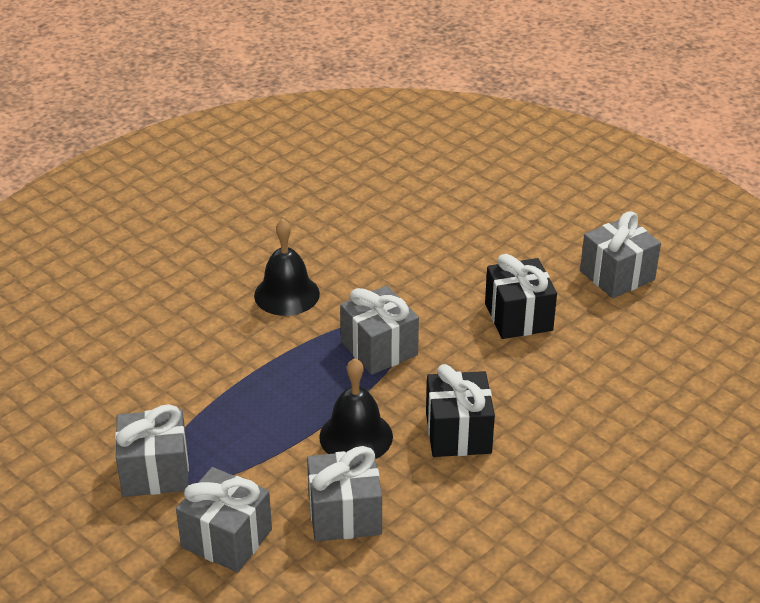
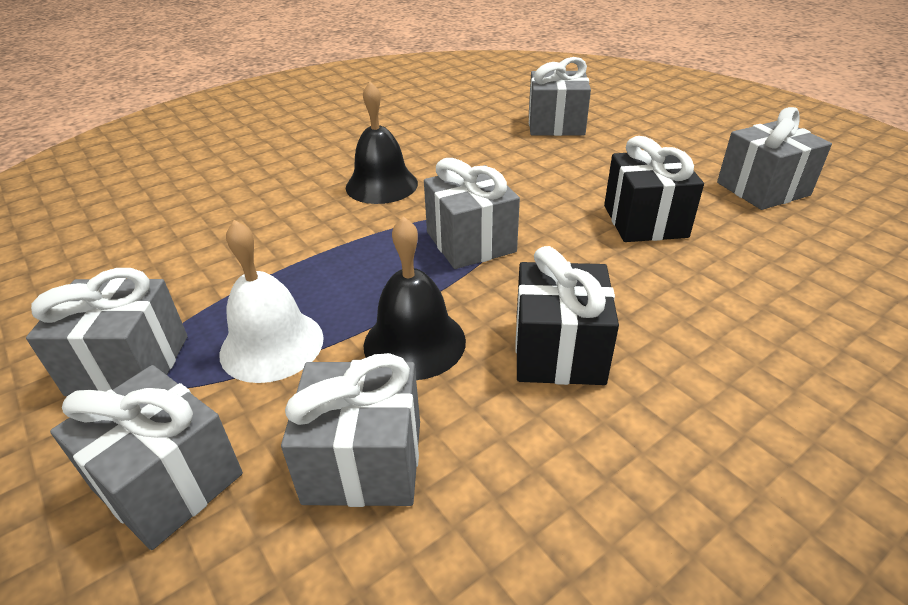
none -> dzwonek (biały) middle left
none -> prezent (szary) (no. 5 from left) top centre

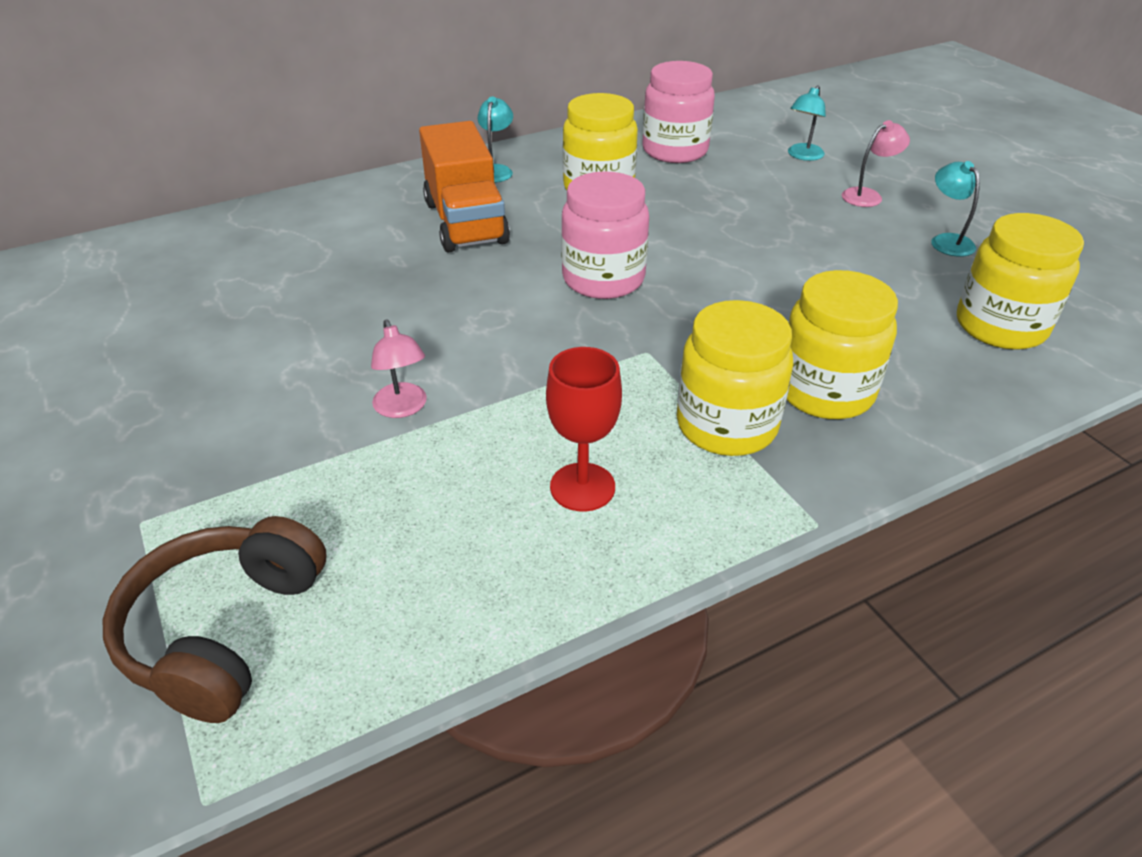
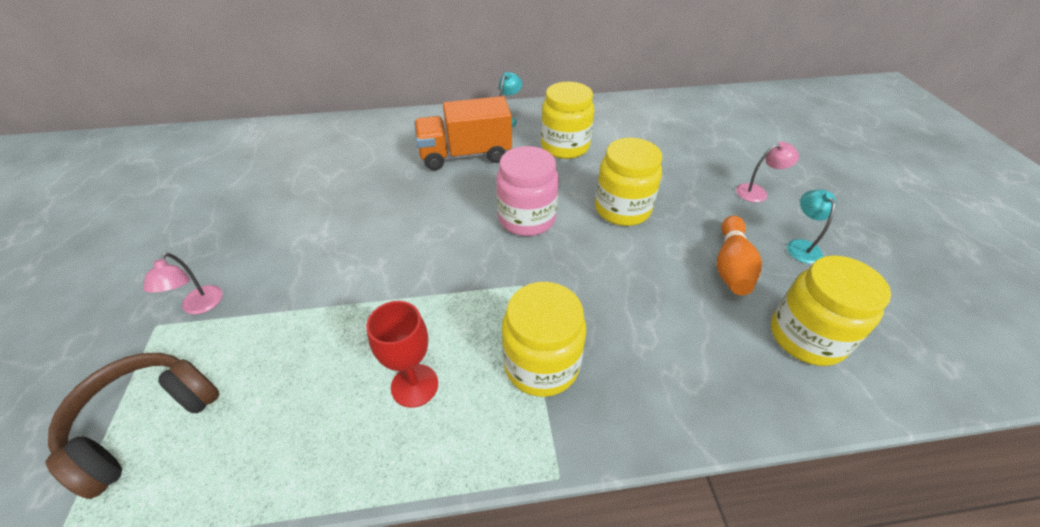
słoik (różowy) (no. 2 from left) top centre -> none
lampka (turkusowy) (no. 2 from left) top right -> none
none -> kręgiel (pomarańczowy) middle right
lampka (różowy) (no. 1 from left) centre -> lampka (różowy) (no. 1 from left) middle left, relocated
słoik (żółty) (no. 3 from left) middle right -> słoik (żółty) (no. 3 from left) centre, relocated
ciężarówka (pomarańczowy) top centre, 75 degrees clockwise

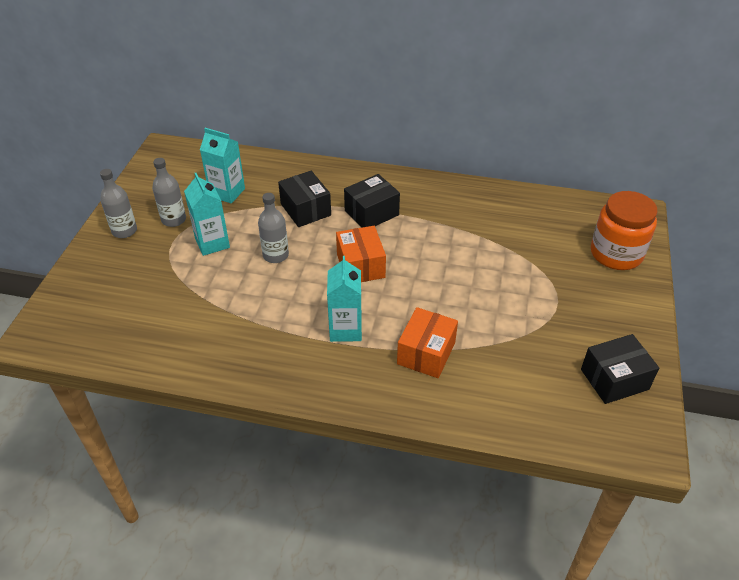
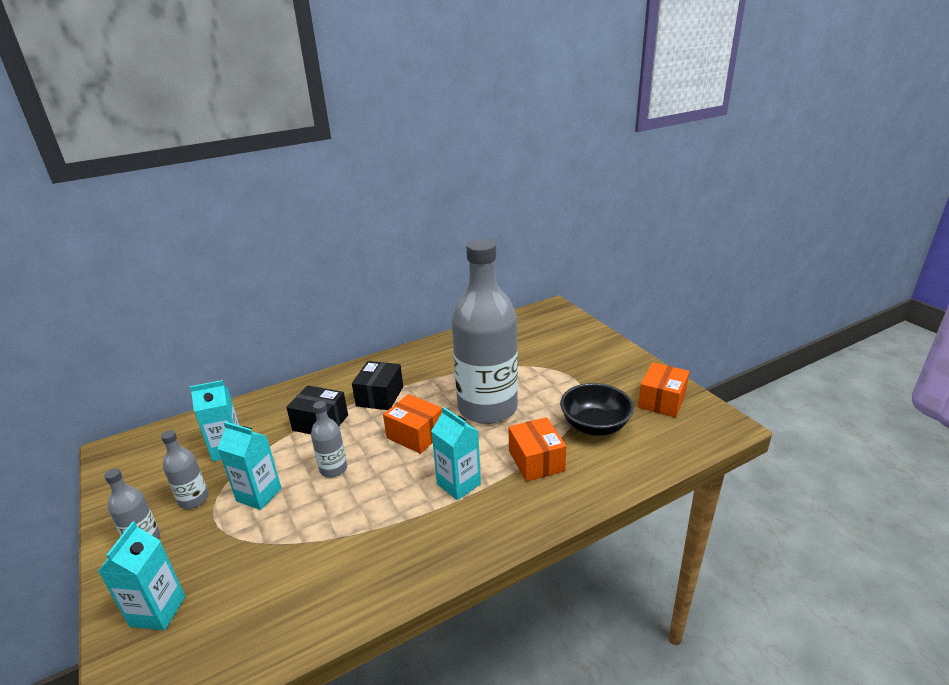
słoik (pomarańczowy) middle right -> none
none -> karton mleka (turkusowy) (no. 1 from left) bottom left
none -> butelka (szary) (no. 4 from left) centre
none -> miska (czarny) centre
pudełko (czarny) (no. 3 from left) middle right -> pudełko (pomarańczowy) (no. 3 from left) middle right

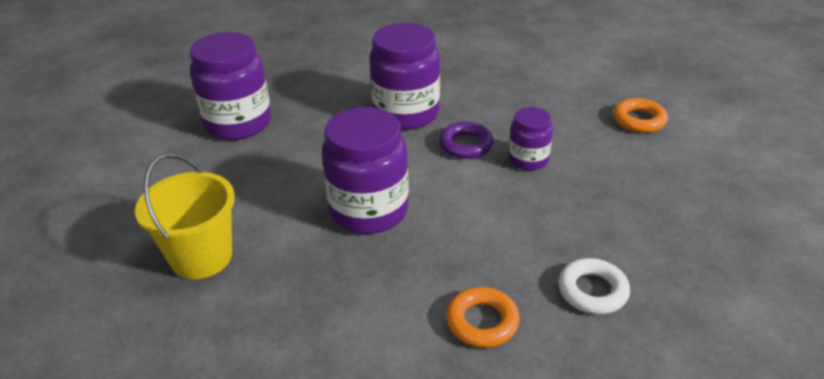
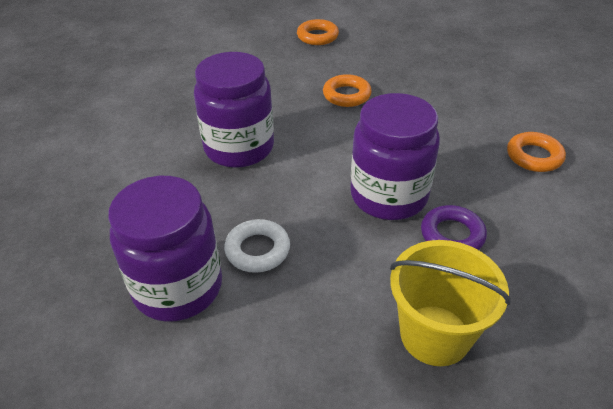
pierścień (fioletowy) centre -> pierścień (fioletowy) middle right, relocated
pierścień (biały) bottom right -> pierścień (biały) centre, relocated
słoik (fioletowy) (no. 4 from left) centre -> pierścień (pomarańczowy) (no. 2 from left) top centre

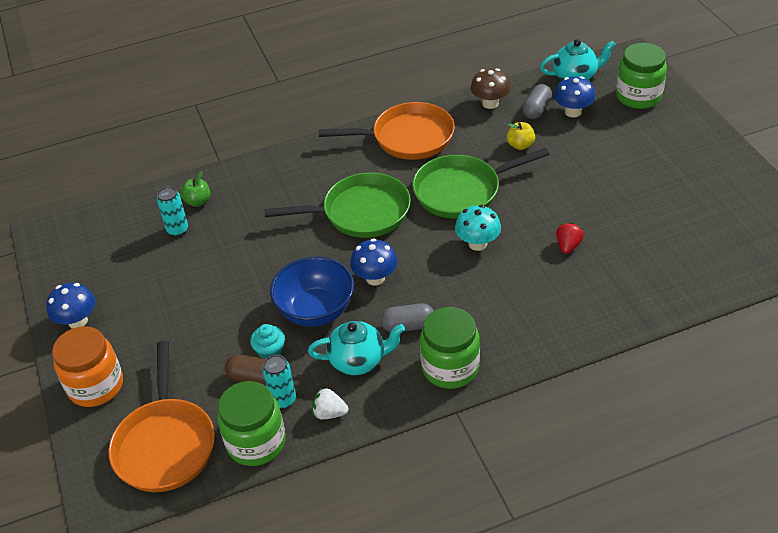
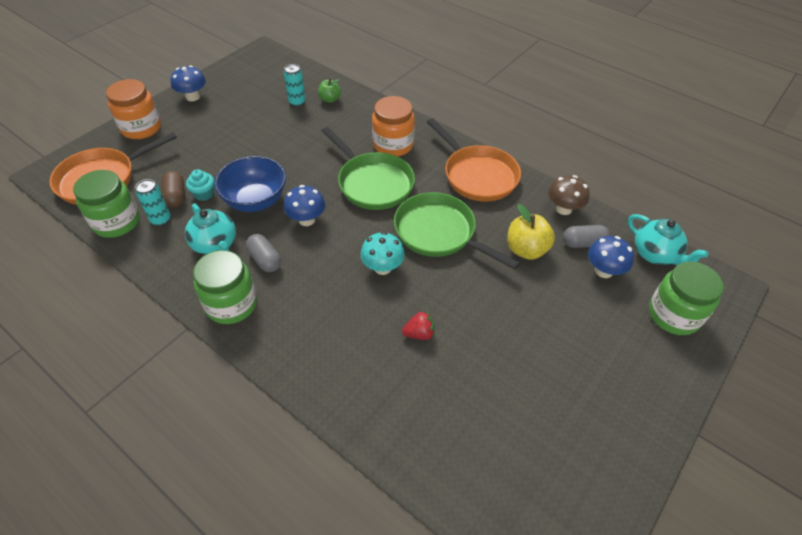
truskawka (biały) bottom centre -> none
none -> słoik (pomarańczowy) (no. 2 from left) top centre
jabłko (żółty) top right -> jabłko (żółty) centre, x1.60

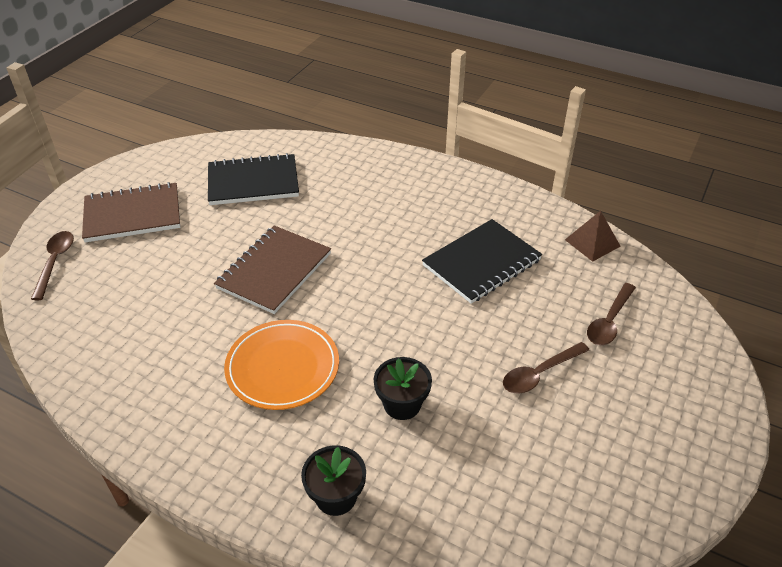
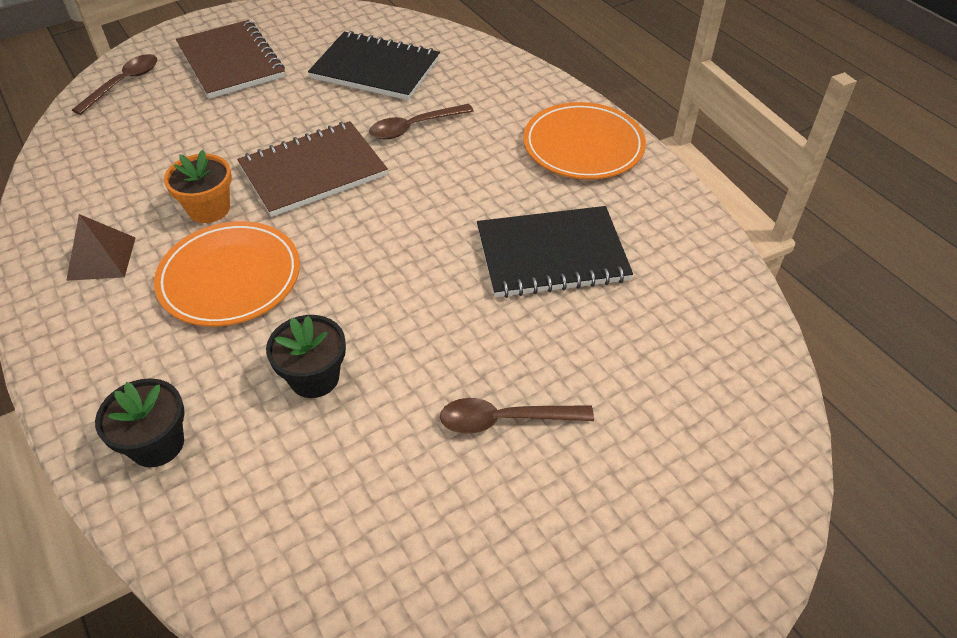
none -> doniczka (pomarańczowy) top left
none -> talerz (pomarańczowy) (no. 2 from left) top centre
piramida (brązowy) middle right -> piramida (brązowy) middle left, relocated
łyżka (brązowy) (no. 3 from left in the first image) middle right -> łyżka (brązowy) (no. 2 from left) top centre, relocated
zeszyt (brązowy) (no. 1 from left) middle left -> zeszyt (brązowy) (no. 1 from left) top left, 45 degrees clockwise

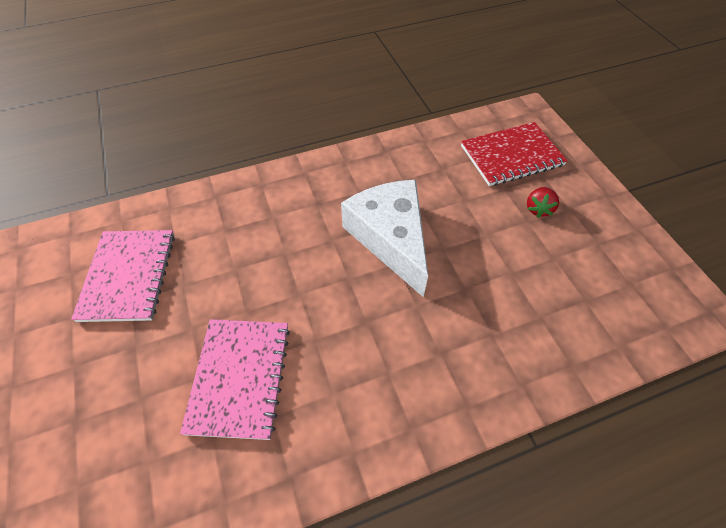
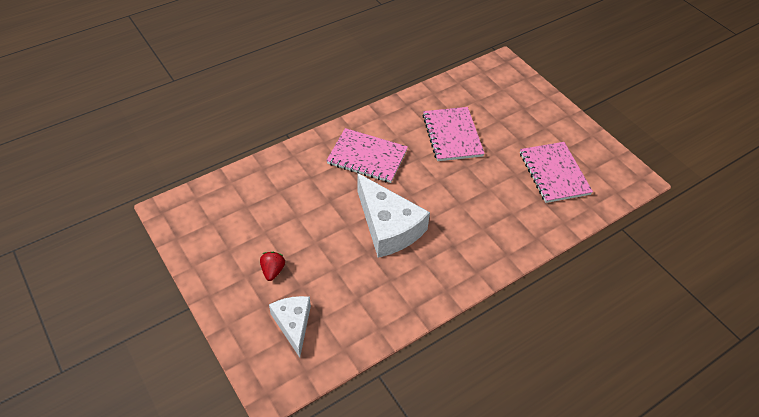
none -> zeszyt (różowy) (no. 1 from left) centre
zeszyt (czerwony) top right -> ser (biały) (no. 1 from left) bottom centre

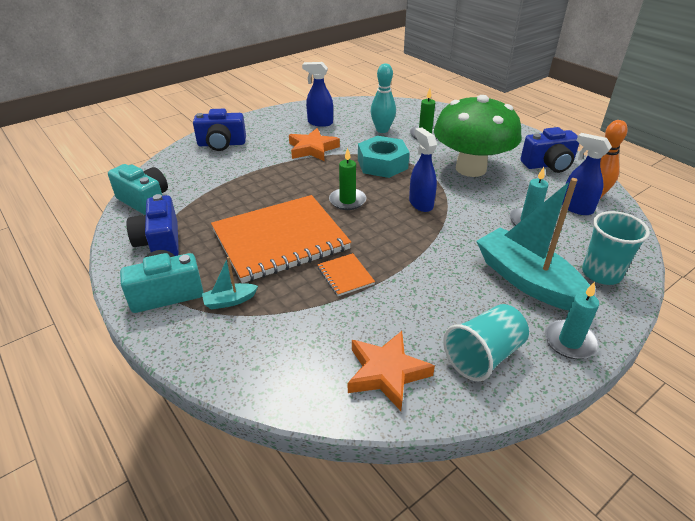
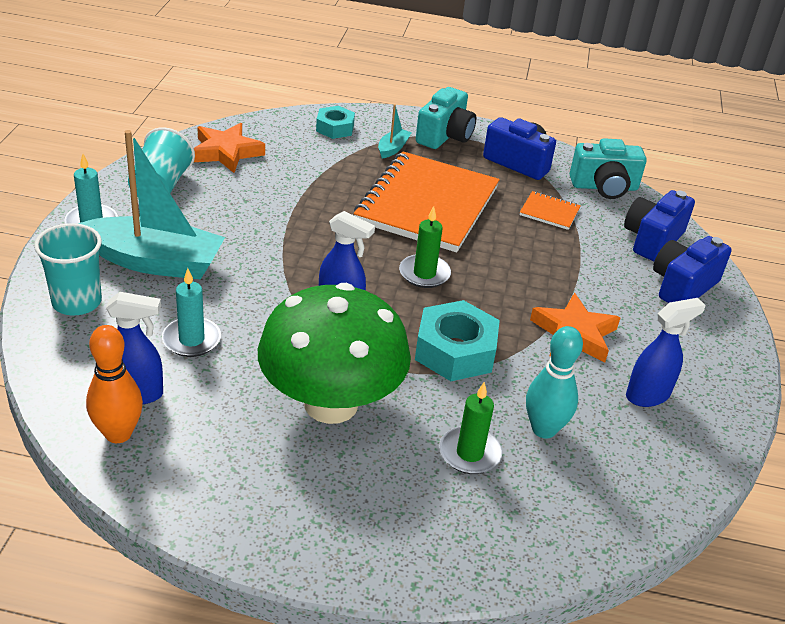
none -> nakrętka (turkusowy) (no. 1 from left) top centre
zeszyt (pomarańczowy) (no. 2 from left) centre -> zeszyt (pomarańczowy) (no. 2 from left) middle right, relocated
aparat fotograficzny (niebieski) (no. 3 from left in the first image) top right -> aparat fotograficzny (niebieski) (no. 2 from left) middle right, relocated

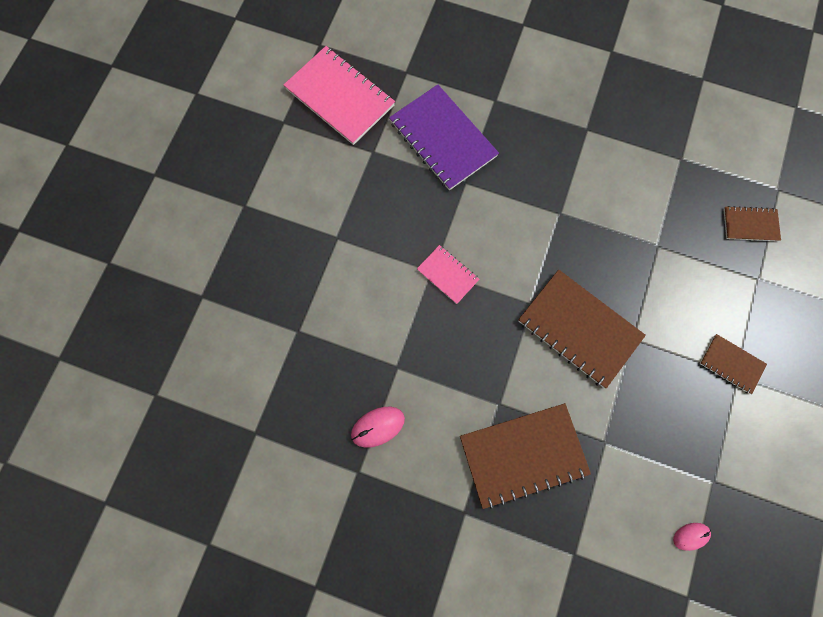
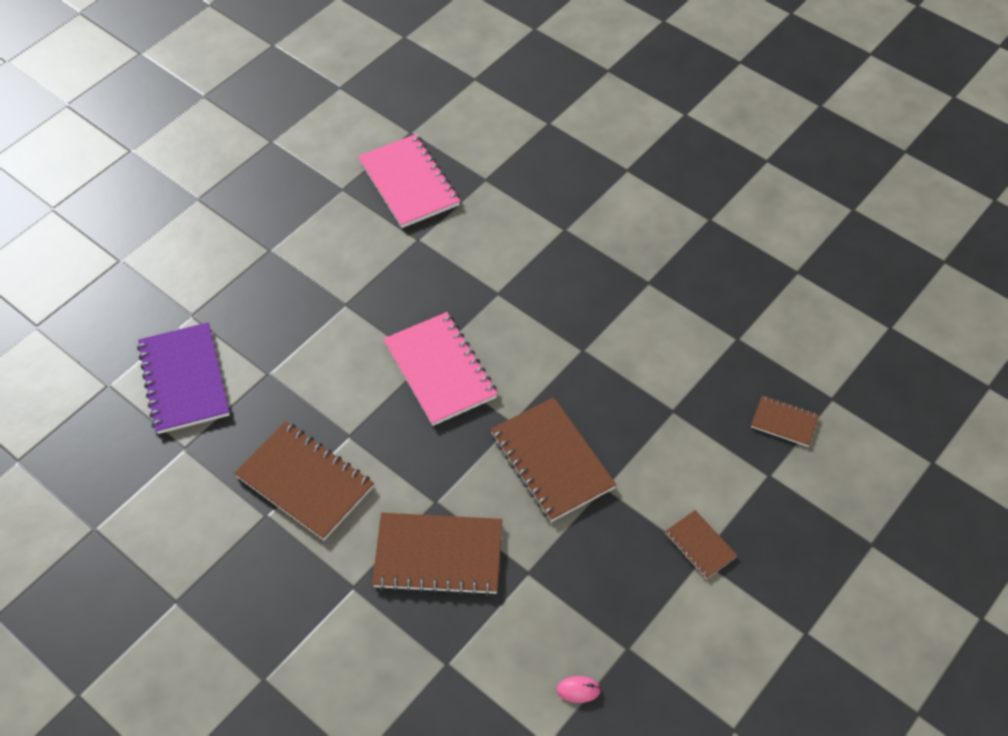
zeszyt (fioletowy) top centre -> zeszyt (fioletowy) middle left, relocated
myszka (różowy) (no. 1 from left) bottom centre -> zeszyt (brązowy) (no. 1 from left) middle left
zeszyt (różowy) (no. 2 from left) centre, x1.93

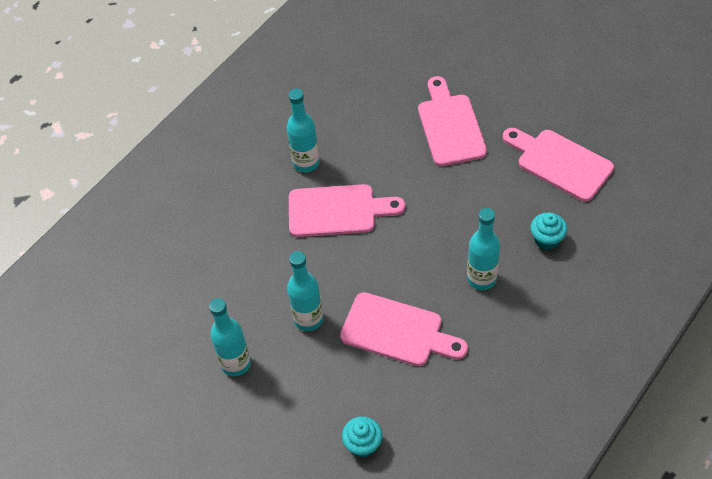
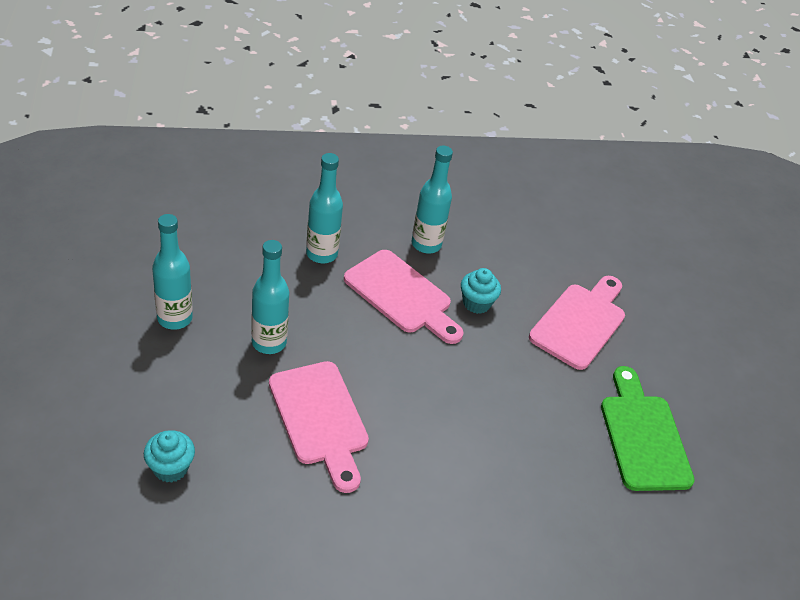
butelka (turkusowy) (no. 4 from left in the first image) middle right -> butelka (turkusowy) (no. 3 from left) centre, relocated
muffinka (turkusowy) (no. 2 from left) middle right -> muffinka (turkusowy) (no. 2 from left) centre, relocated
deska do krojenia (różowy) (no. 4 from left) middle right -> deska do krojenia (zielony) bottom right

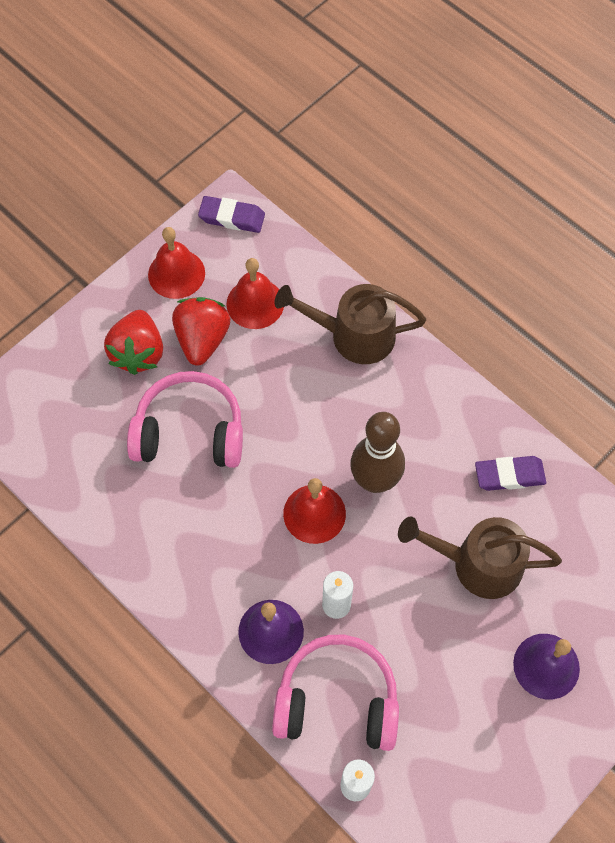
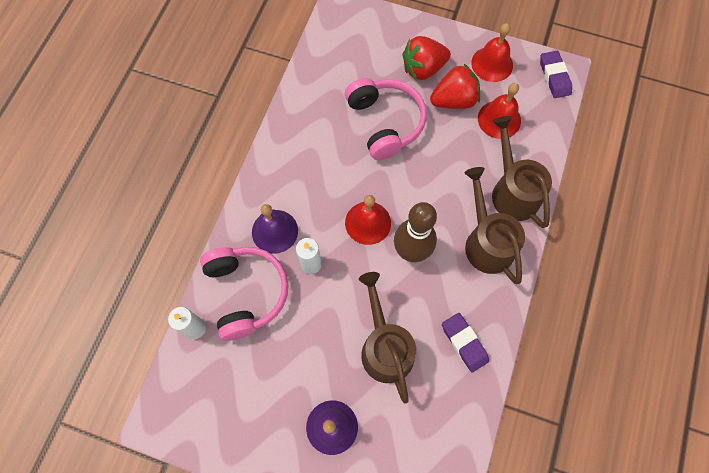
none -> konewka (brązowy) (no. 2 from left) middle right

